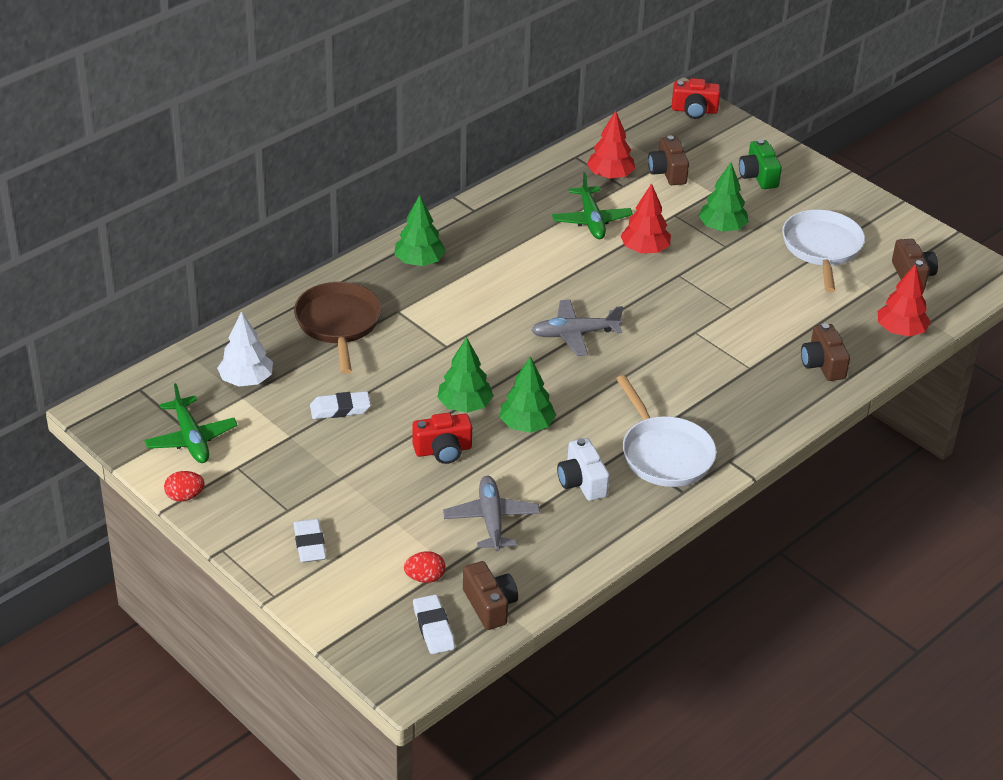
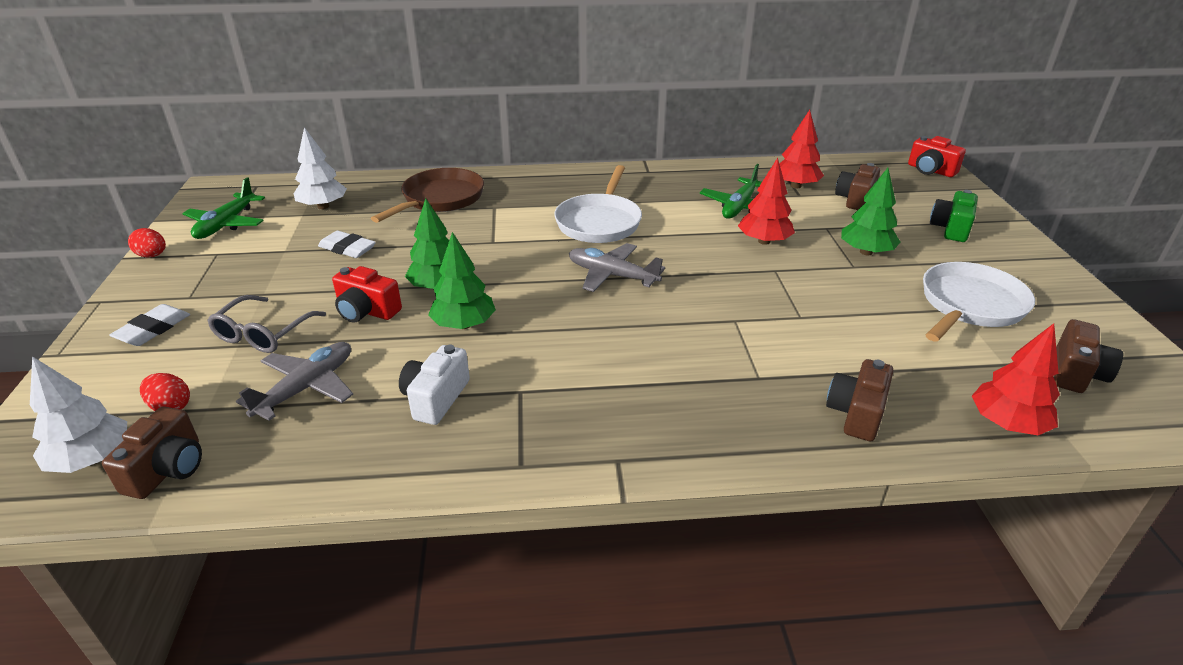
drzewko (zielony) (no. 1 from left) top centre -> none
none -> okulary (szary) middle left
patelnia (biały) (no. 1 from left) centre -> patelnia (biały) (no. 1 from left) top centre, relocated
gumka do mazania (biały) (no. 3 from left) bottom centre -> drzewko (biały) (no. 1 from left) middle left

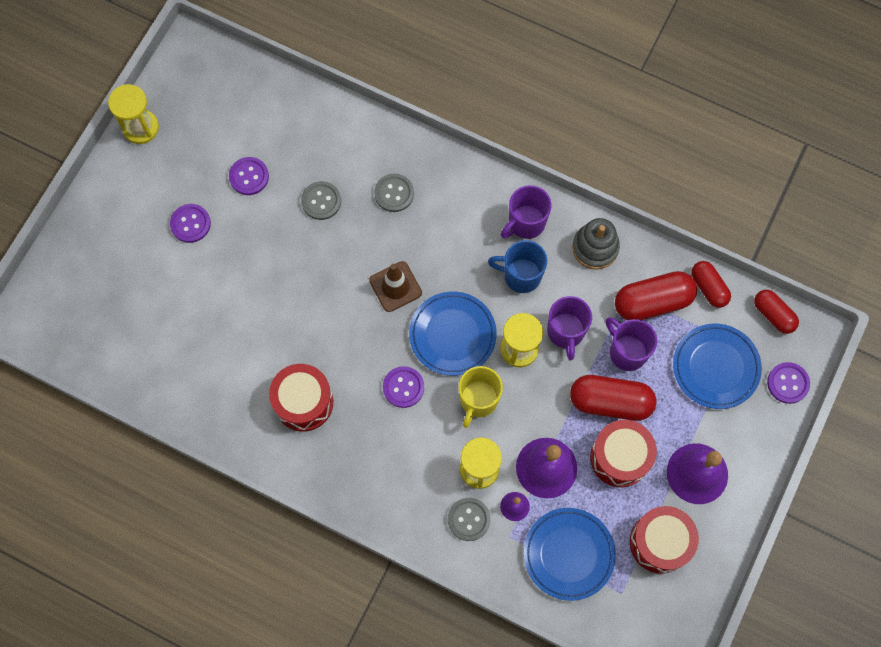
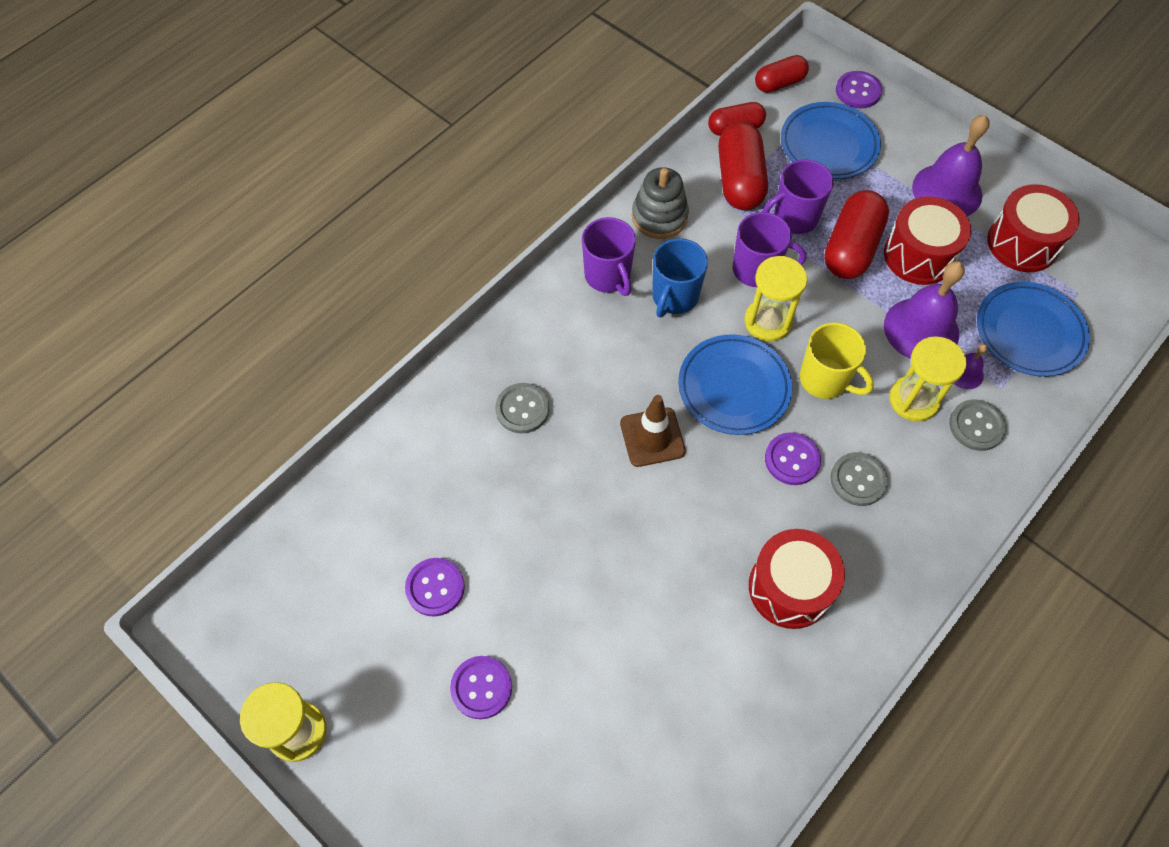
guzik (szary) (no. 1 from left in the first image) top centre -> guzik (szary) (no. 2 from left) middle right, relocated

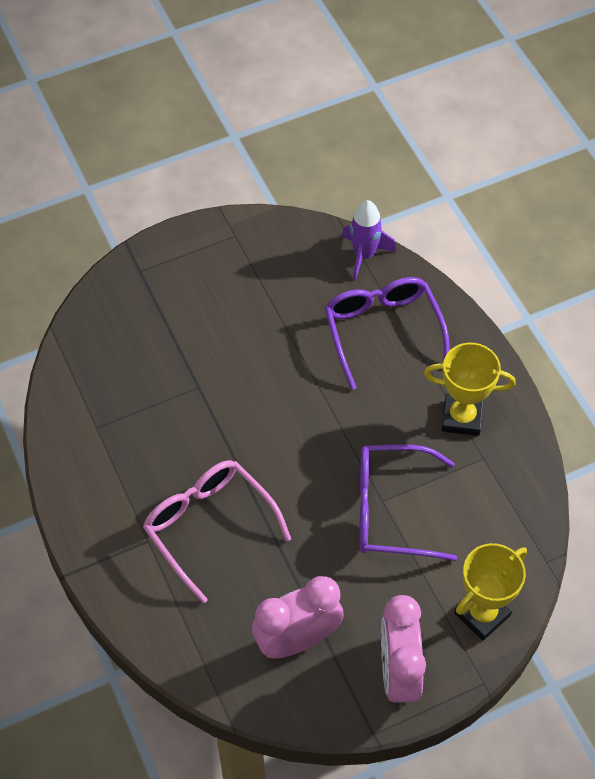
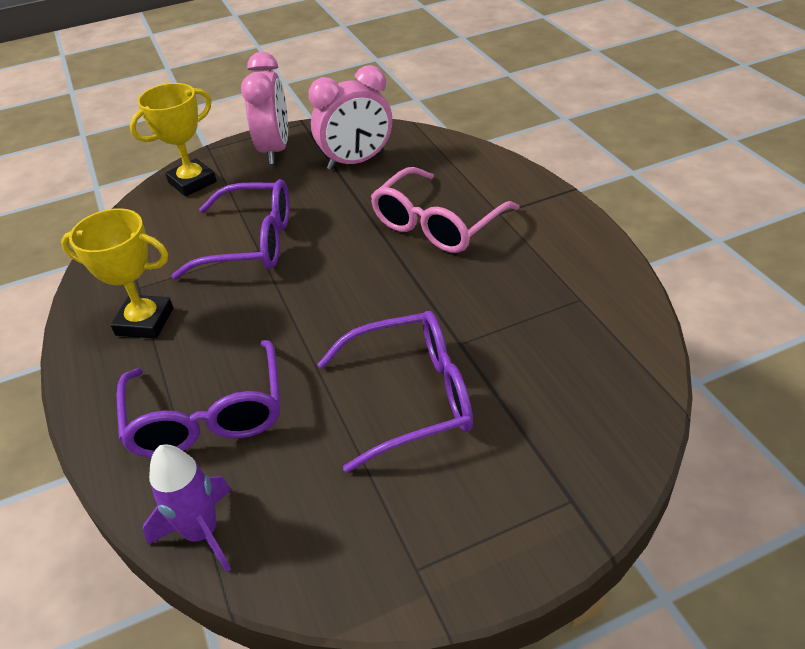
none -> okulary (fioletowy) (no. 3 from left) centre
okulary (różowy) bottom centre -> okulary (różowy) top centre, 75 degrees clockwise

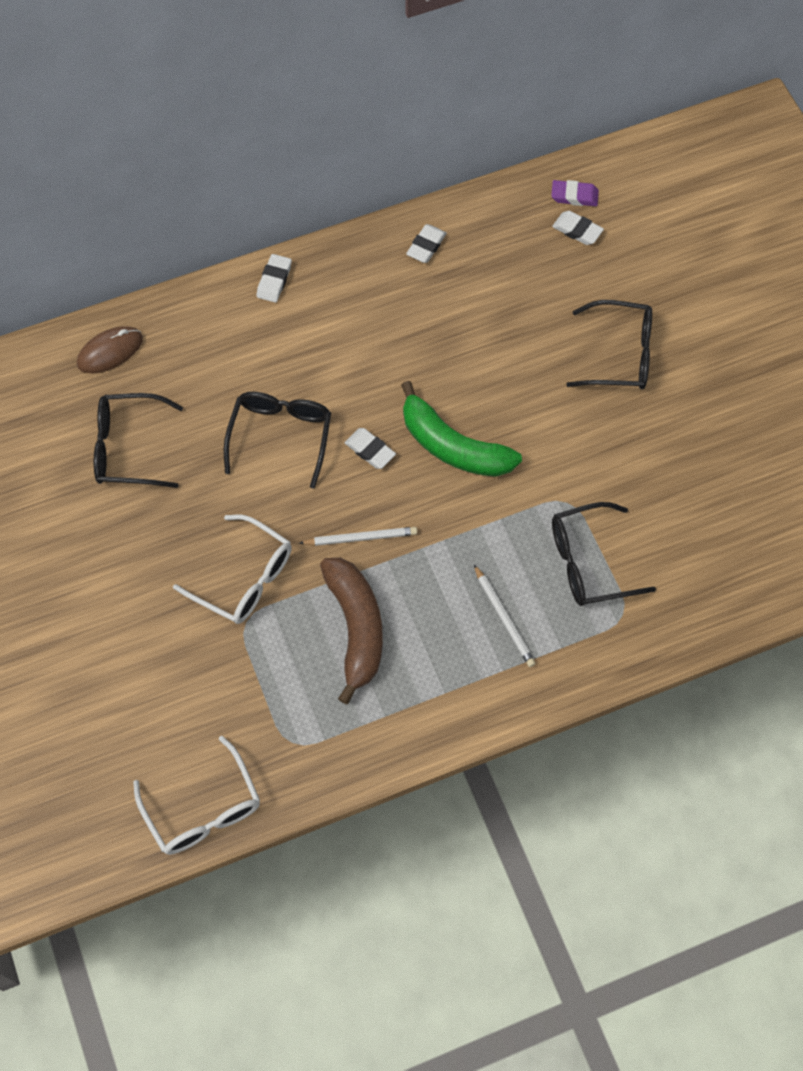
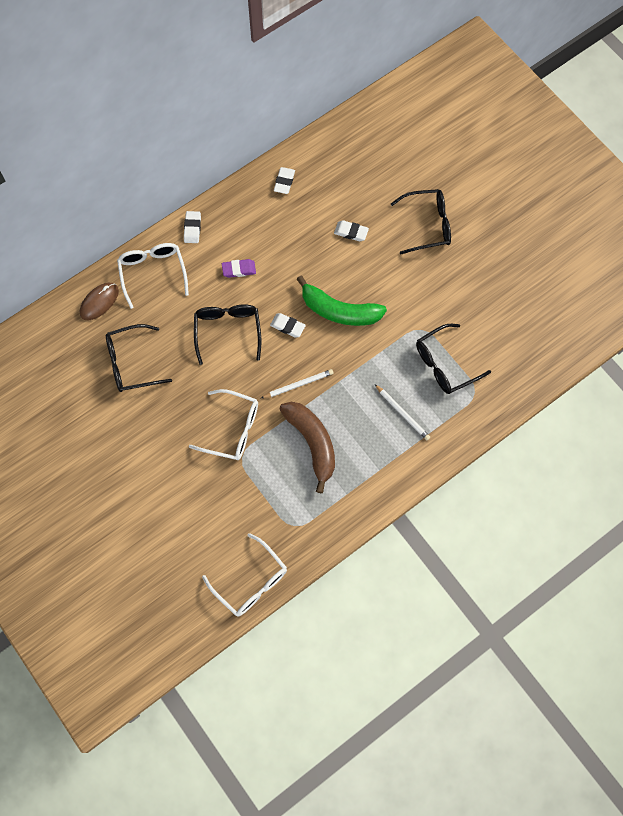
none -> okulary (biały) (no. 1 from left) middle left
gumka do mazania (fioletowy) top right -> gumka do mazania (fioletowy) top centre, relocated
gumka do mazania (biały) (no. 4 from left) top right -> gumka do mazania (biały) (no. 4 from left) top centre, relocated

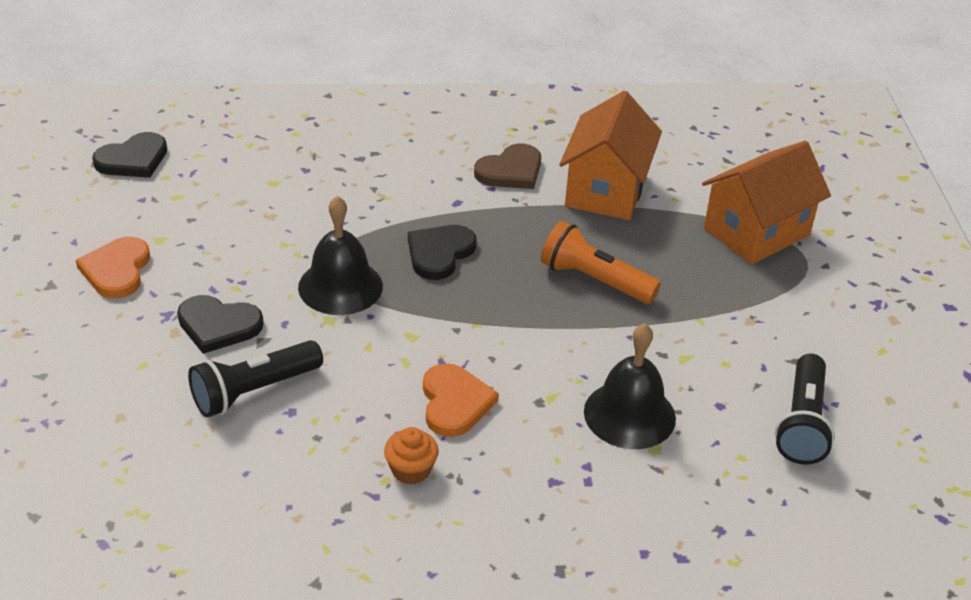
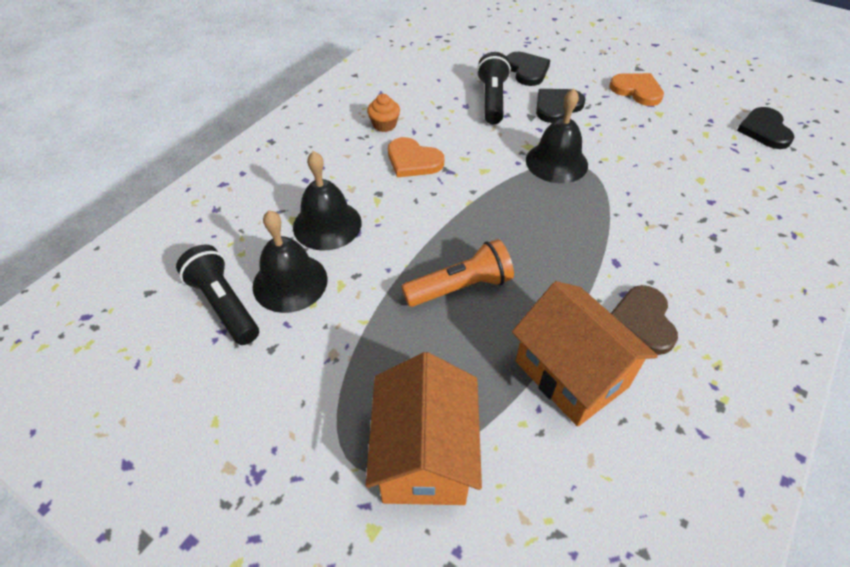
none -> dzwonek (czarny) (no. 1 from left) centre
serce (czarny) (no. 3 from left in the first image) centre -> serce (czarny) (no. 1 from left) top centre, relocated

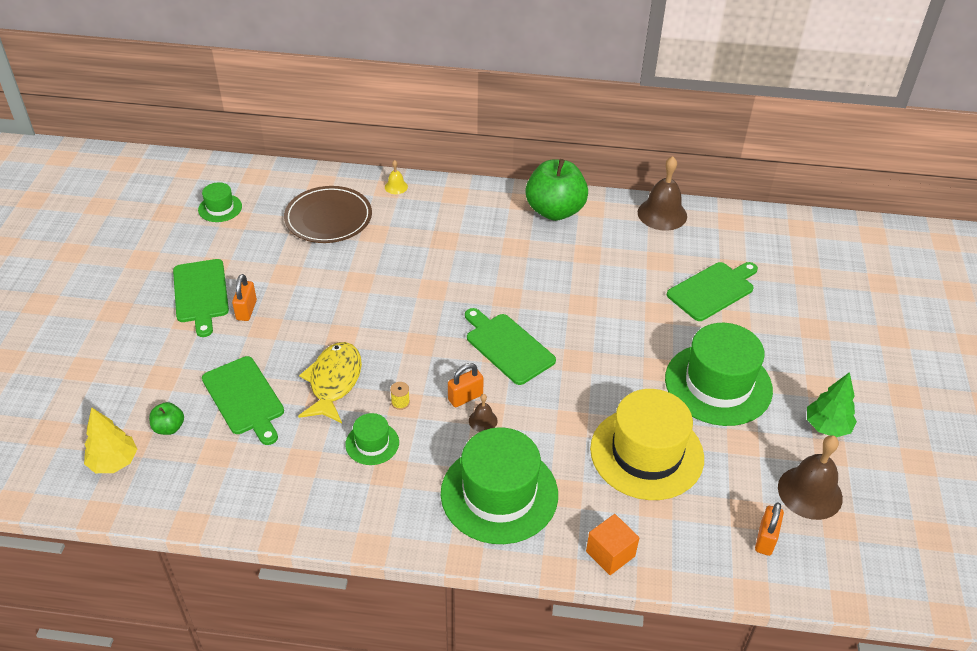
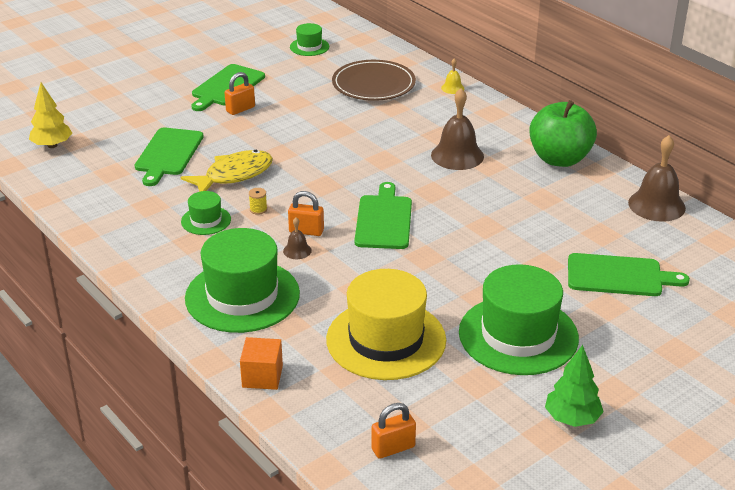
jabłko (zielony) (no. 1 from left) middle left -> none
dzwonek (brązowy) (no. 3 from left in the first image) bottom right -> dzwonek (brązowy) (no. 2 from left) top centre, relocated

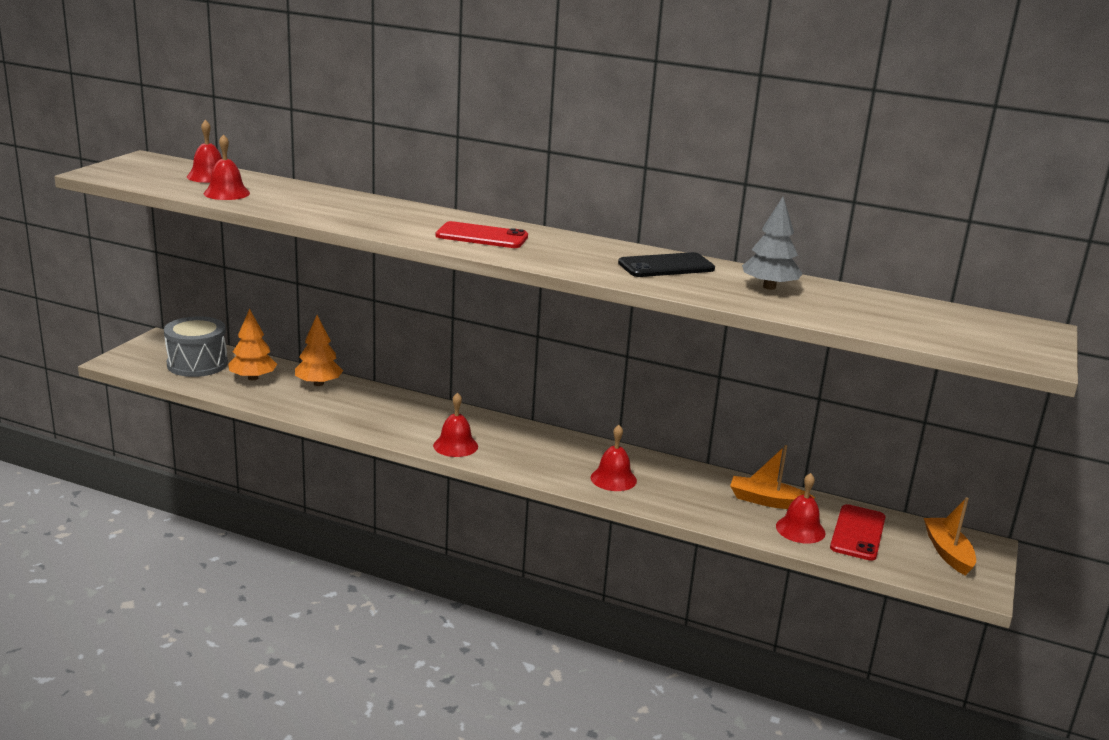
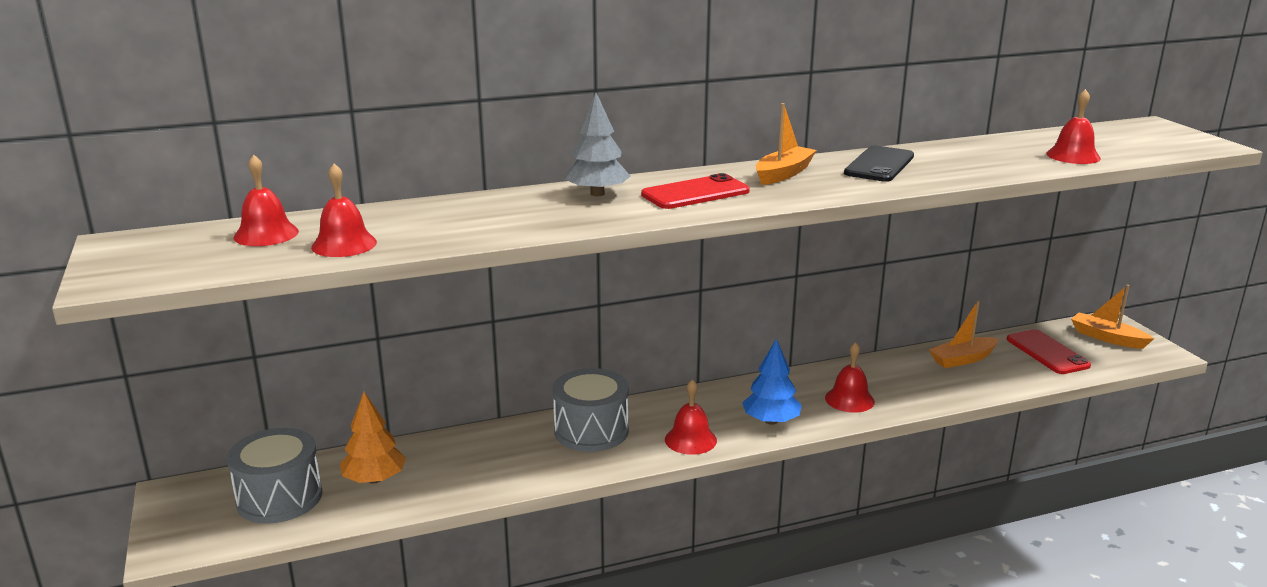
drzewko (pomarańczowy) (no. 2 from left) middle left -> none
none -> bęben (szary) (no. 2 from left) bottom centre
none -> drzewko (niebieski) centre
none -> łódka (pomarańczowy) (no. 1 from left) top centre
drzewko (szary) top right -> drzewko (szary) top centre, relocated
dzwonek (czerwony) (no. 5 from left) bottom right -> dzwonek (czerwony) (no. 5 from left) top right, relocated

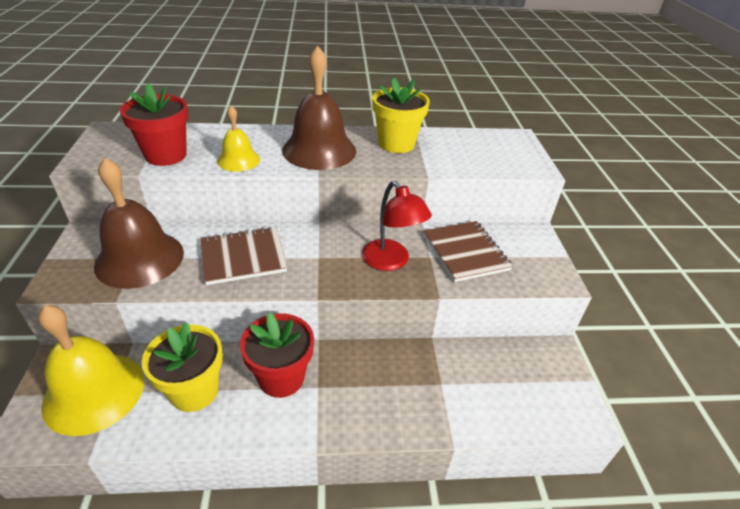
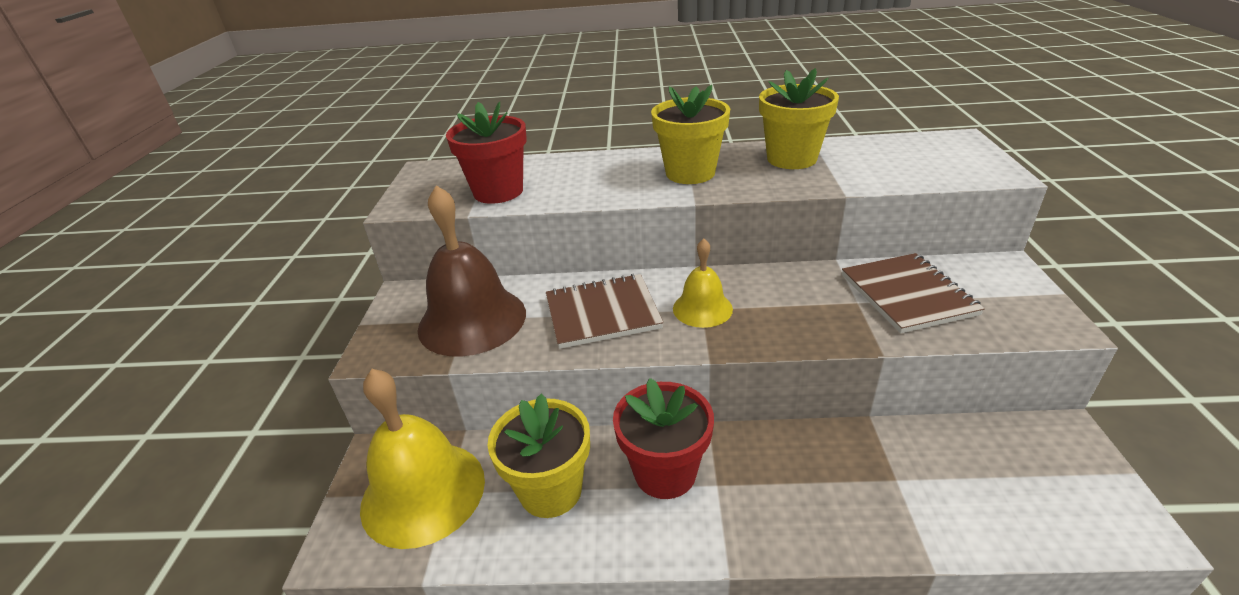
lampka (czerwony) centre -> none
dzwonek (żółty) (no. 2 from left) top left -> dzwonek (żółty) (no. 2 from left) centre, relocated
dzwonek (brązowy) (no. 2 from left) top centre -> doniczka (żółty) (no. 2 from left) top centre

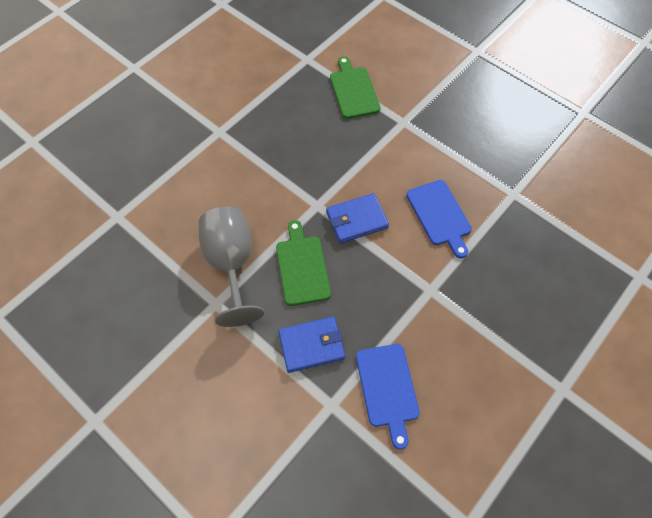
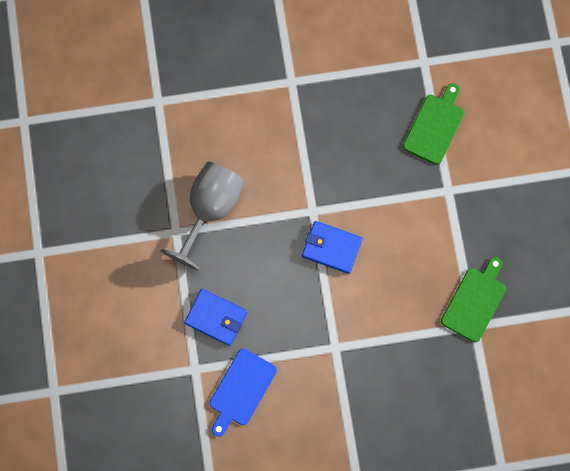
deska do krojenia (niebieski) (no. 2 from left) middle right -> none
deska do krojenia (zielony) (no. 1 from left in the first image) centre -> deska do krojenia (zielony) (no. 2 from left) middle right, relocated

